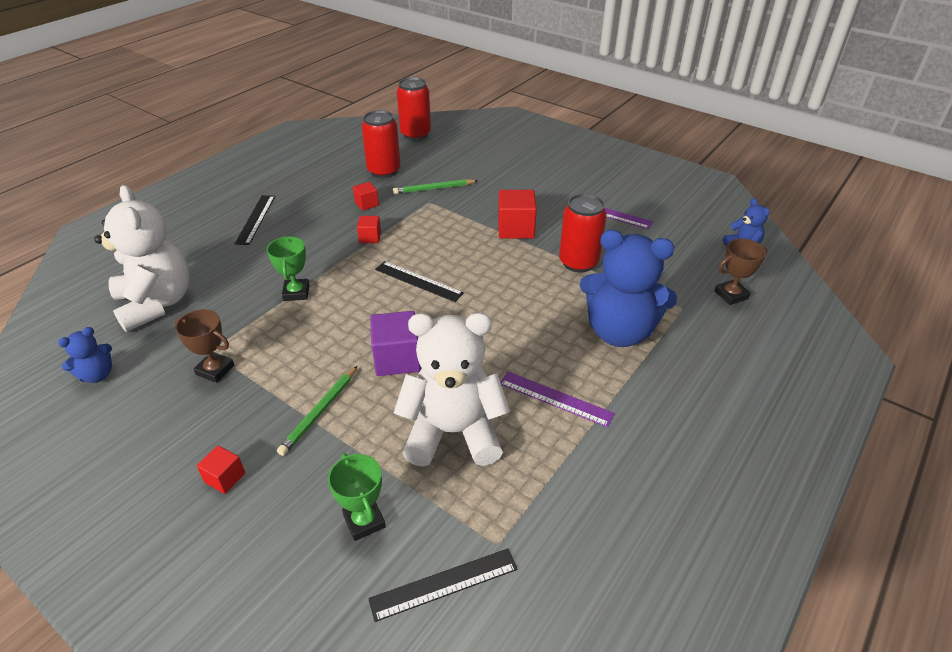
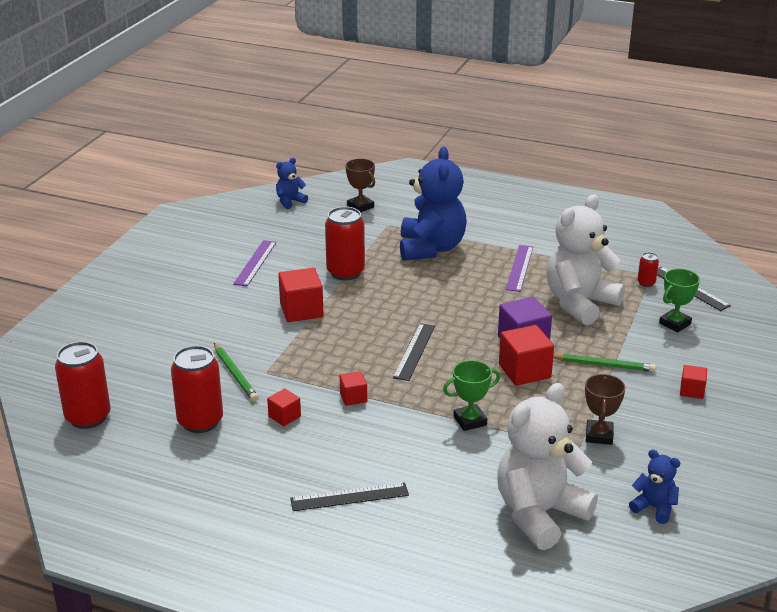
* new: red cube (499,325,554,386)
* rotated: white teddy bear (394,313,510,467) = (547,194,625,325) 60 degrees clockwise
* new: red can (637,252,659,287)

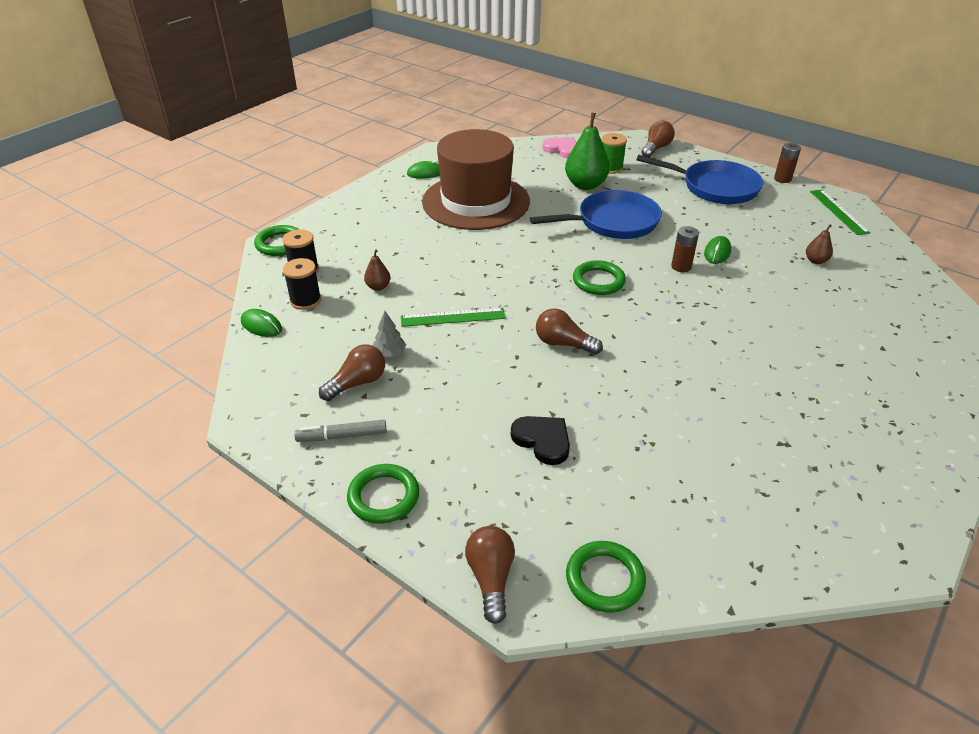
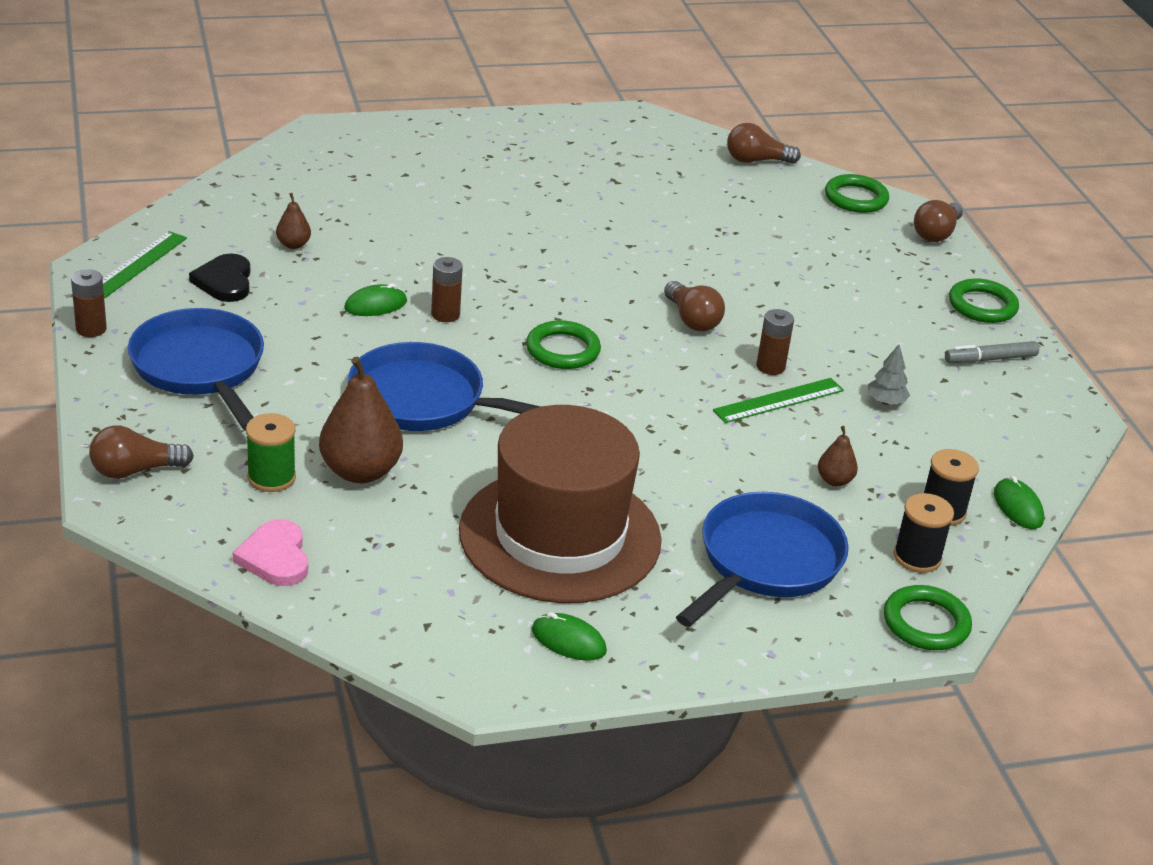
* shifted: black heart (511,416,570,465) to (189,253,251,302)
* repainted: green pear (565,112,610,190) to brown pear (319,357,403,483)
* new: blue pan (676,492,849,627)
* rotated: green ruler (401,308,506,327) = (713,378,844,423) 60 degrees counterclockwise
* shifted: brown light bulb (319,344,385,401) to (727,123,801,164)
* new: brown battery (756,309,794,375)
* rotated: grey marker (294,419,387,442) = (945,341,1039,363) 135 degrees clockwise

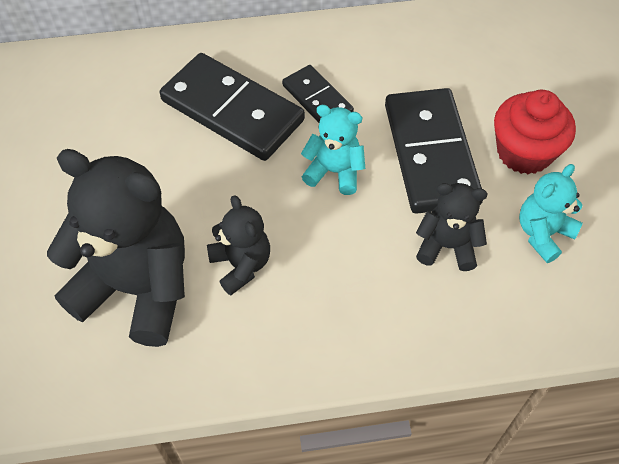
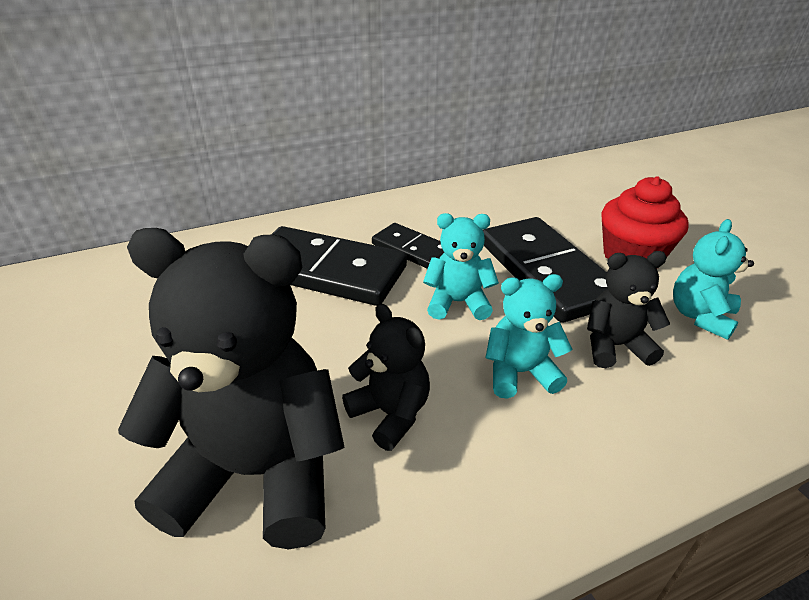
* new: turquoise teddy bear (485,274,573,399)

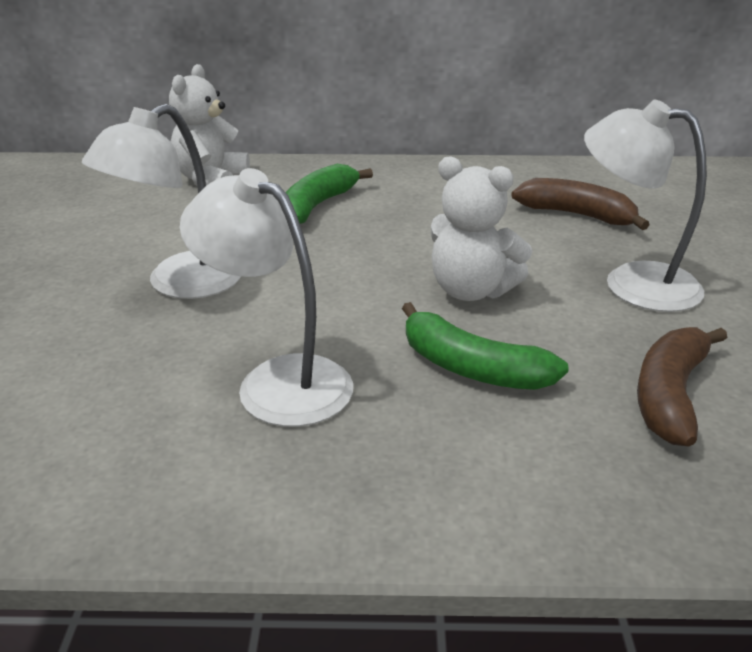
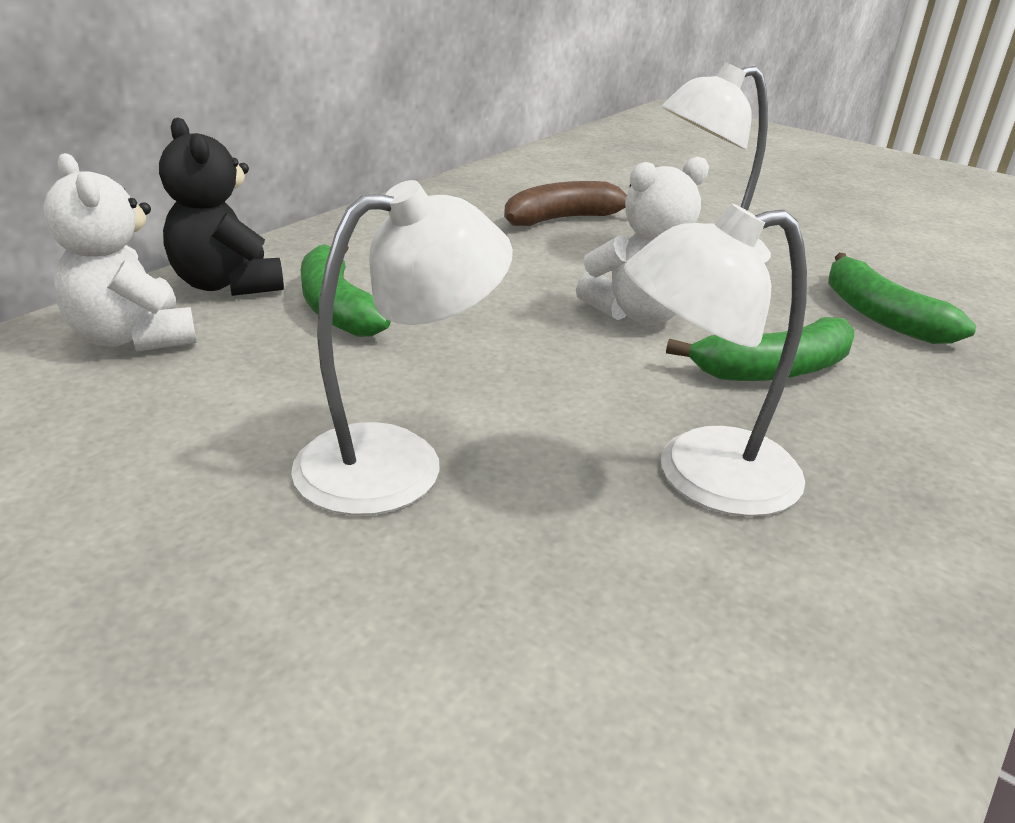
* new: black teddy bear (159,118,284,296)
* rotated: white lamp (82,104,241,299) = (291,180,513,515) 105 degrees counterclockwise
* repainted: brown banana (637,327,727,446) to green banana (828,253,976,344)

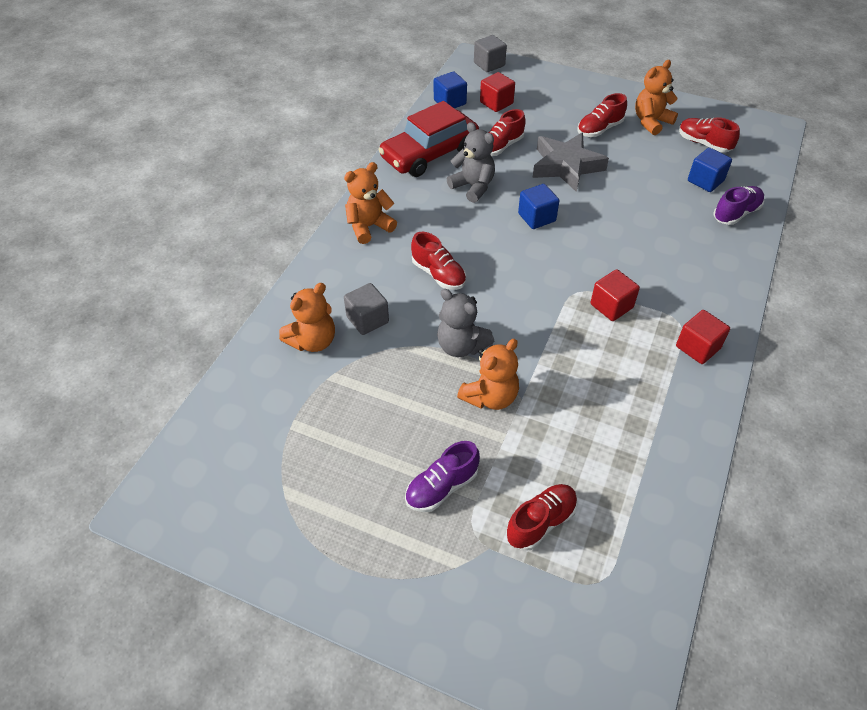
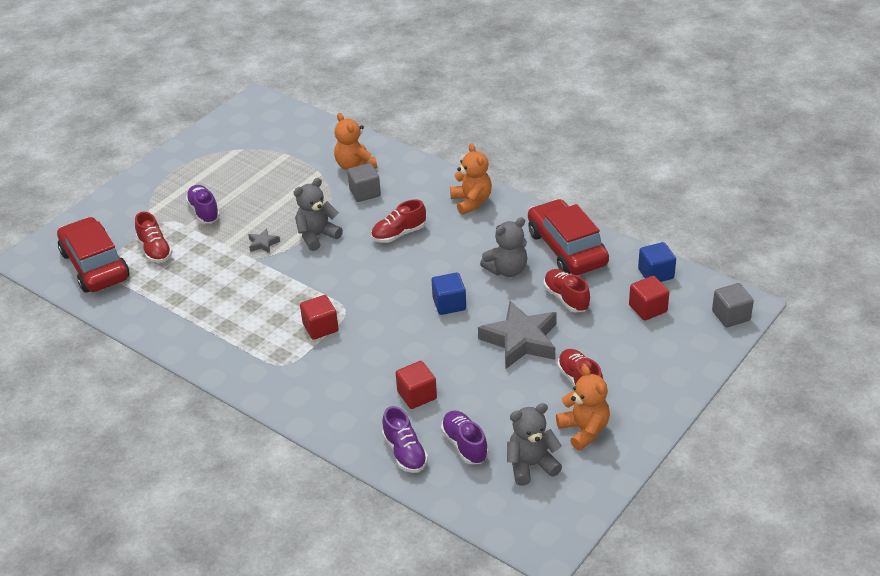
* new: red car (57,217,129,293)
* swapped: orange teddy bear (457,339,519,410) to grey star (248,228,280,253)
* shifted: red cube (676,310,730,364) to (396,361,437,409)
* swapped: blue cube (688,148,732,192) to purple shoe (441,411,488,464)
* swapped: red shoe (679,117,740,153) to grey teddy bear (507,403,562,486)

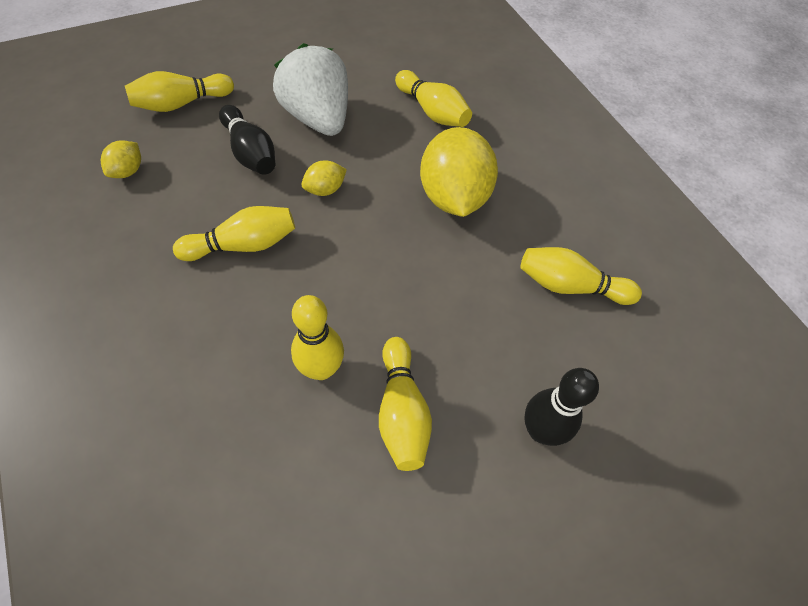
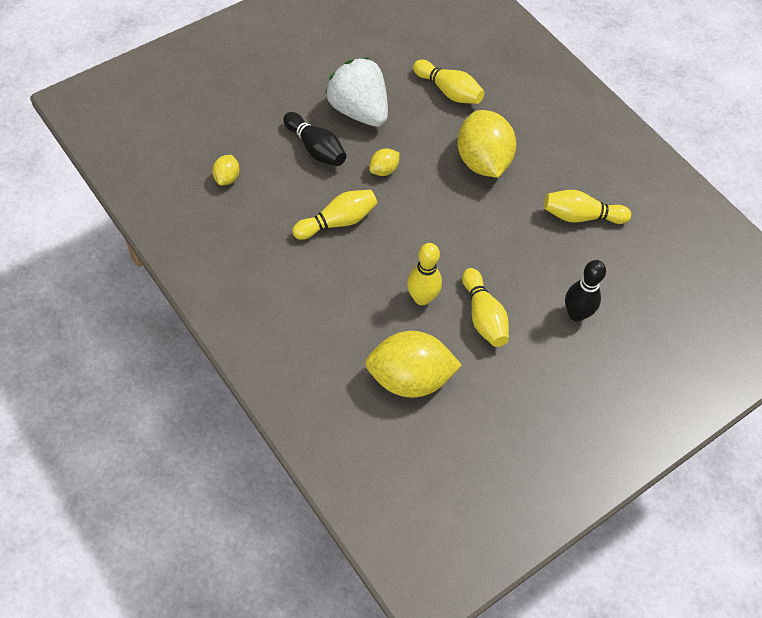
* new: yellow lemon (365,331,462,398)
* gone: yellow bowling pin (125,71,234,112)

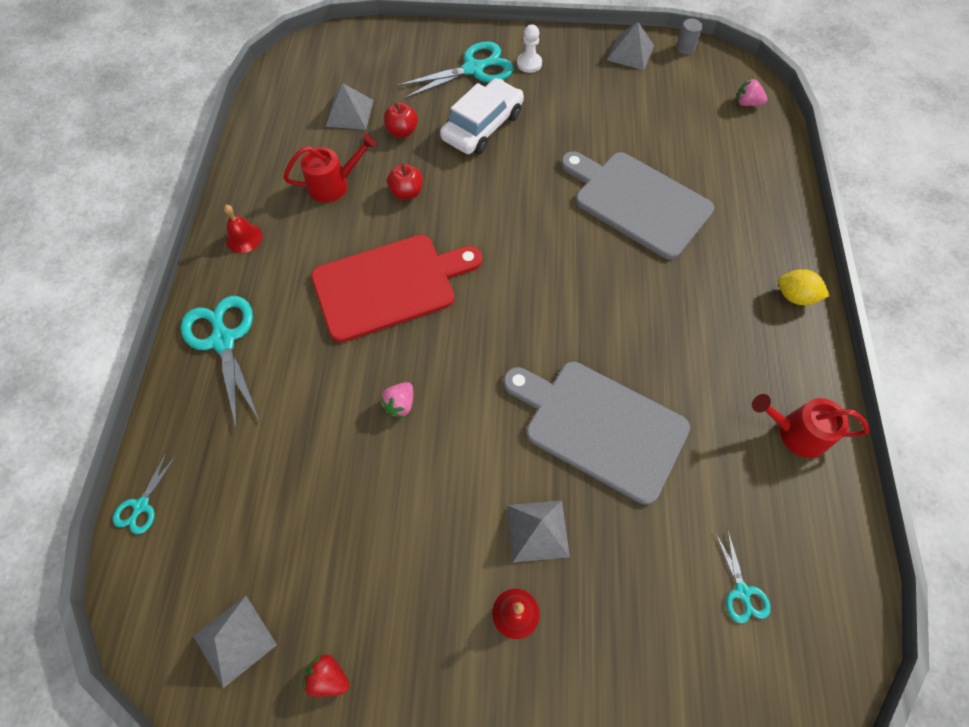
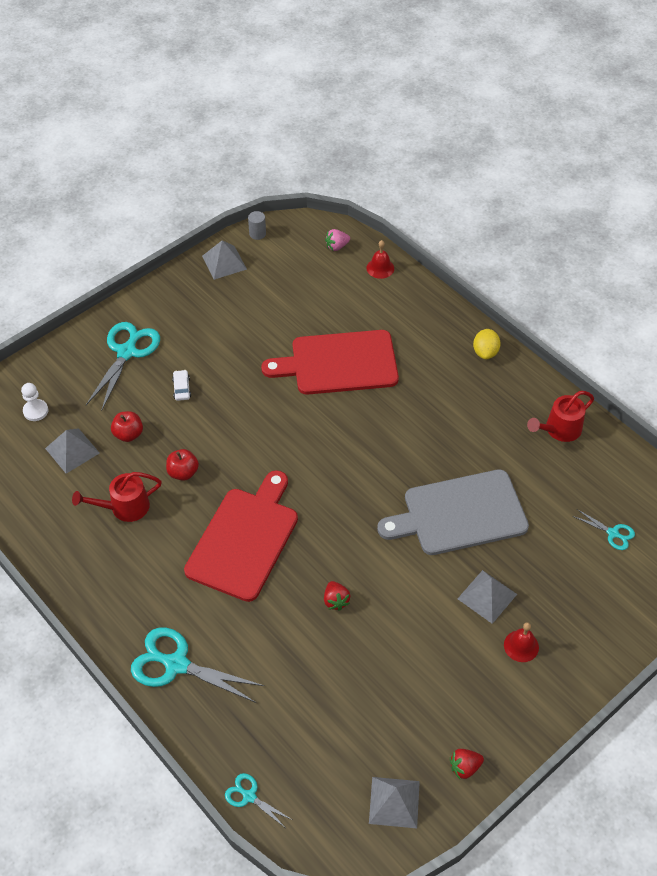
* shifted: white pawn (517,24,542,73) to (21,383,48,421)
* rotated: red watering can (283,134,377,203) = (72,472,162,522) 135 degrees counterclockwise
* scaled: white car (440,78,524,154) = (172,370,191,401) x0.42
* rotated: turquoise scissors (113,451,177,534) = (225,773,292,827) 150 degrees clockwise
* repainted: grey cutting board (561,151,714,260) to red cutting board (261,330,399,395)
* repainted: pink strawberry (380,382,413,418) to red strawberry (324,581,350,611)
* shifted: red bell (224,205,262,253) to (366,240,394,279)
* rotated: yellow lemon (778,269,830,305) = (473,329,501,359) 60 degrees counterclockwise

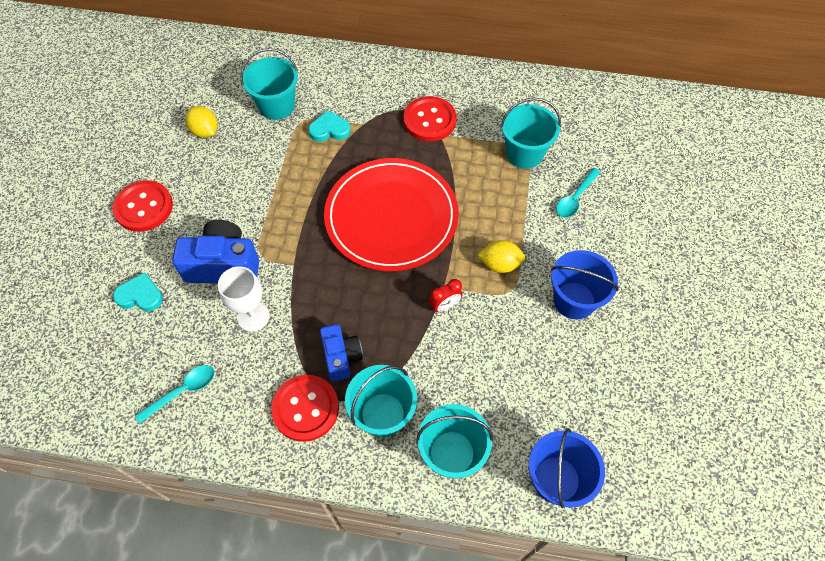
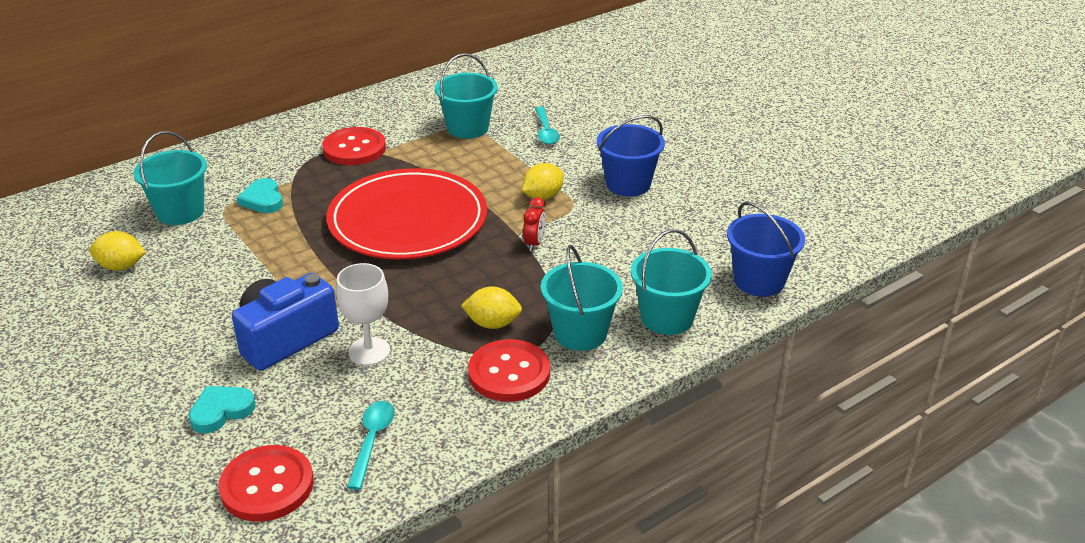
* shifted: red button (112,180,173,232) to (219,445,314,522)
* rotated: turquoise heart (308,110,351,142) = (237,178,283,213) 60 degrees counterclockwise
* swapped: blue camera (320,324,363,381) to yellow lemon (461,286,522,329)

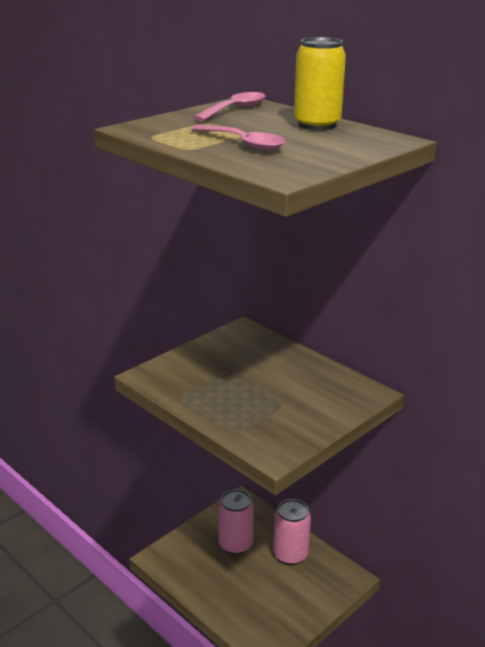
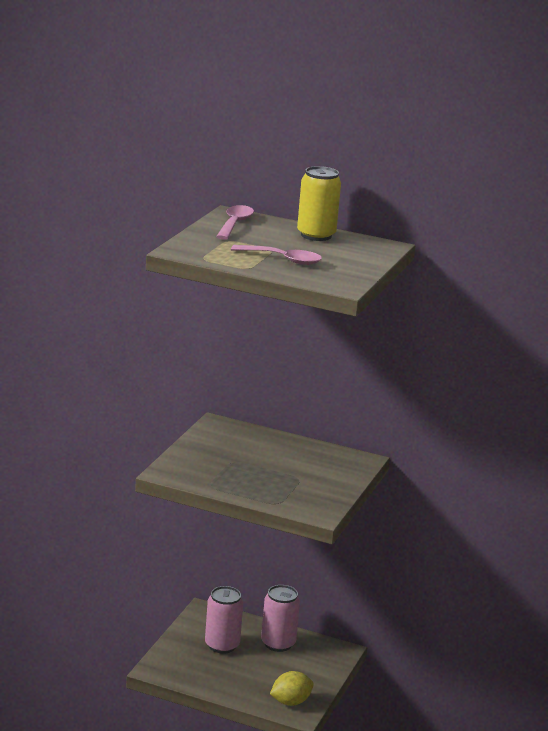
* new: yellow lemon (270,671,314,706)

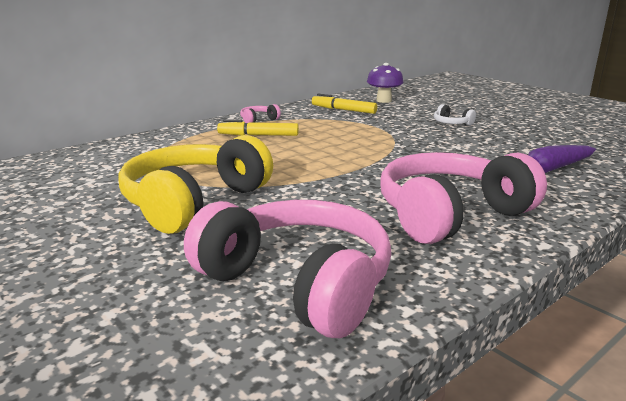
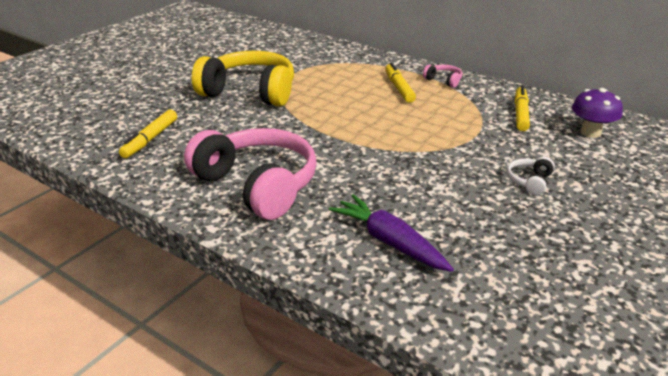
* swapped: pink headphones (184,200,392,338) to yellow marker (119,109,177,158)

